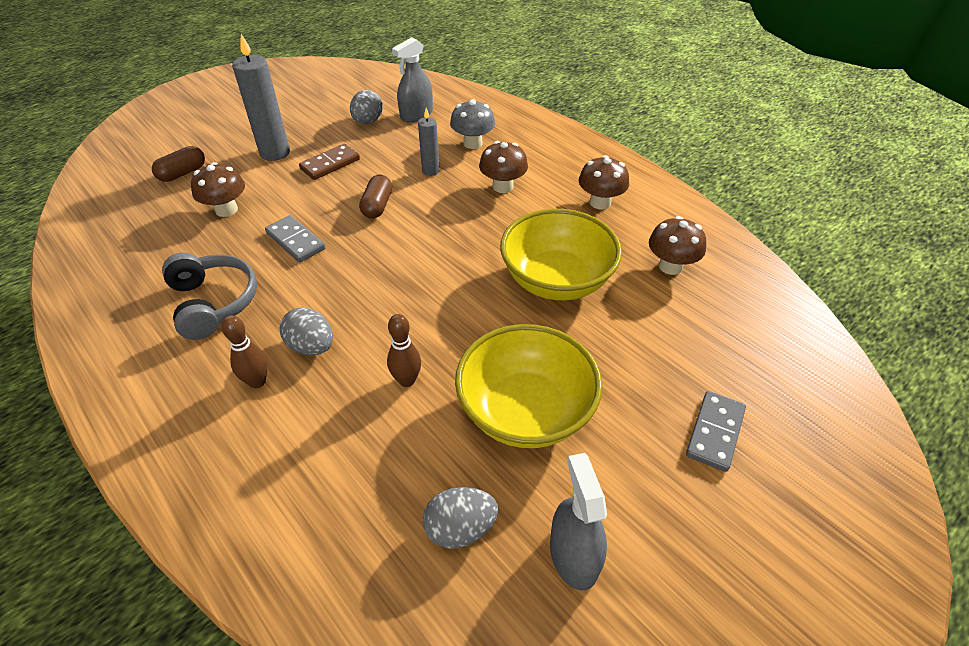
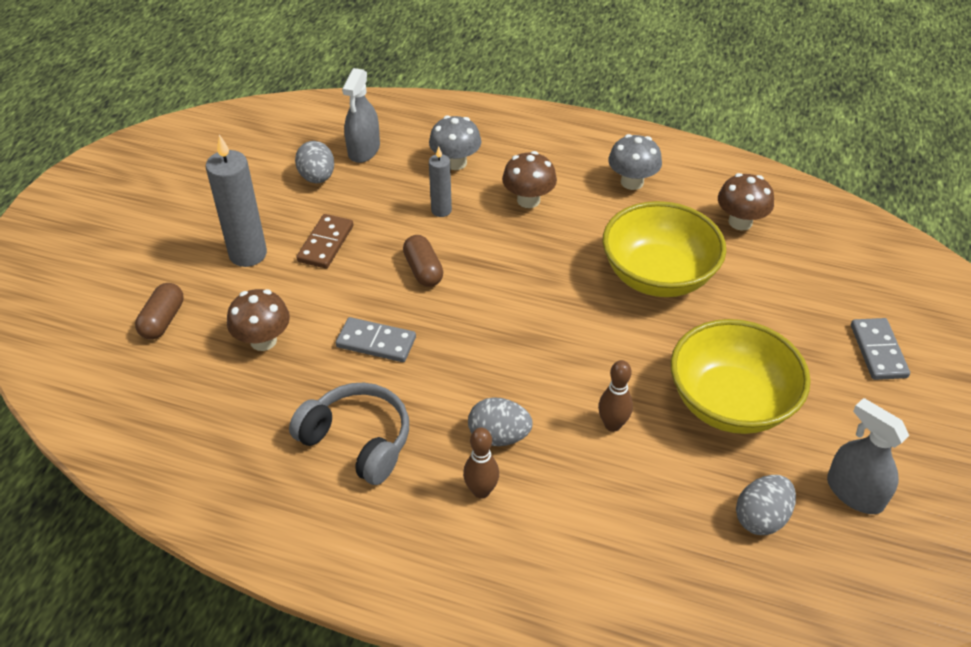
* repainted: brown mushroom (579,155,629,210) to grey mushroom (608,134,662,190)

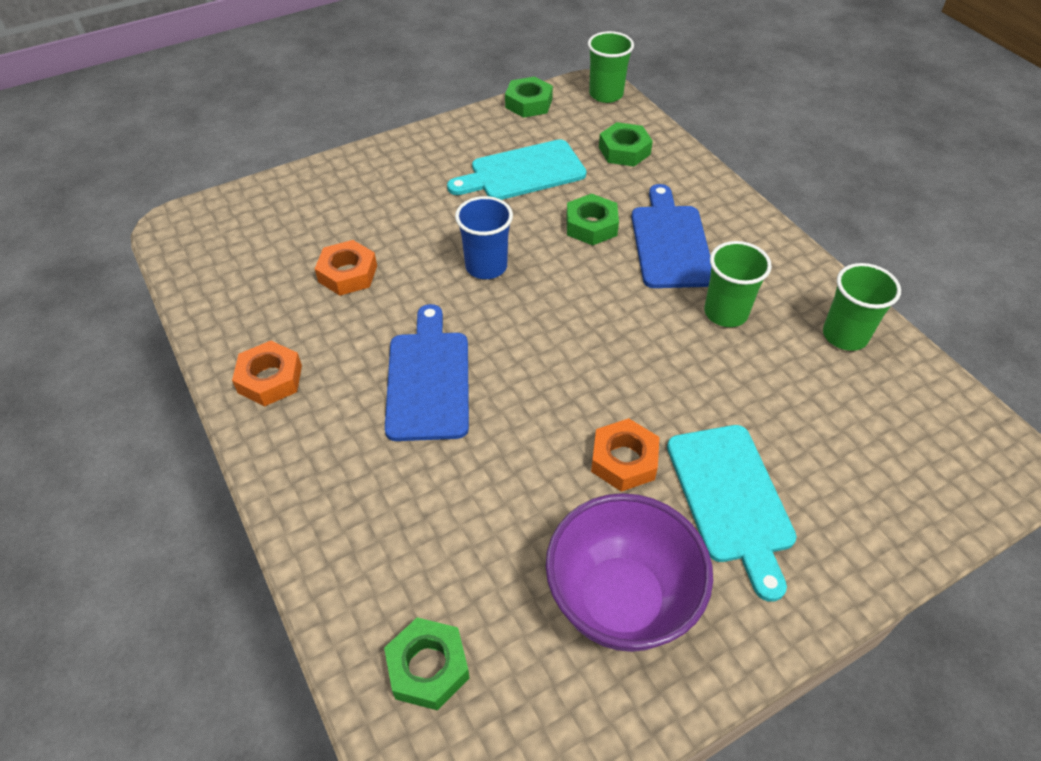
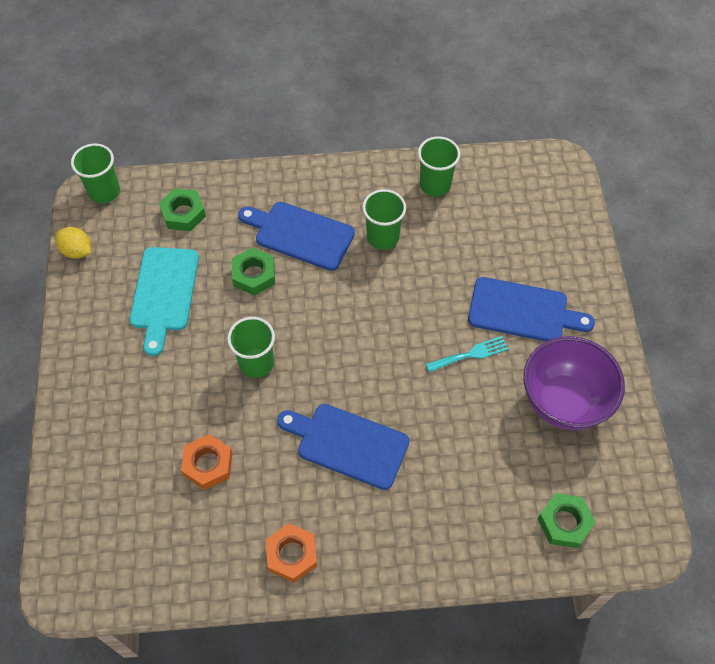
* swapped: green nut (505,77,553,118) to yellow lemon (55,227,91,259)
* repainted: blue cup (455,196,513,279) to green cup (227,317,275,378)
* swapped: orange nut (591,418,660,492) to turquoise fork (426,336,509,372)
* repainted: turquoise cutting board (667,425,797,602) to blue cutting board (468,277,595,341)

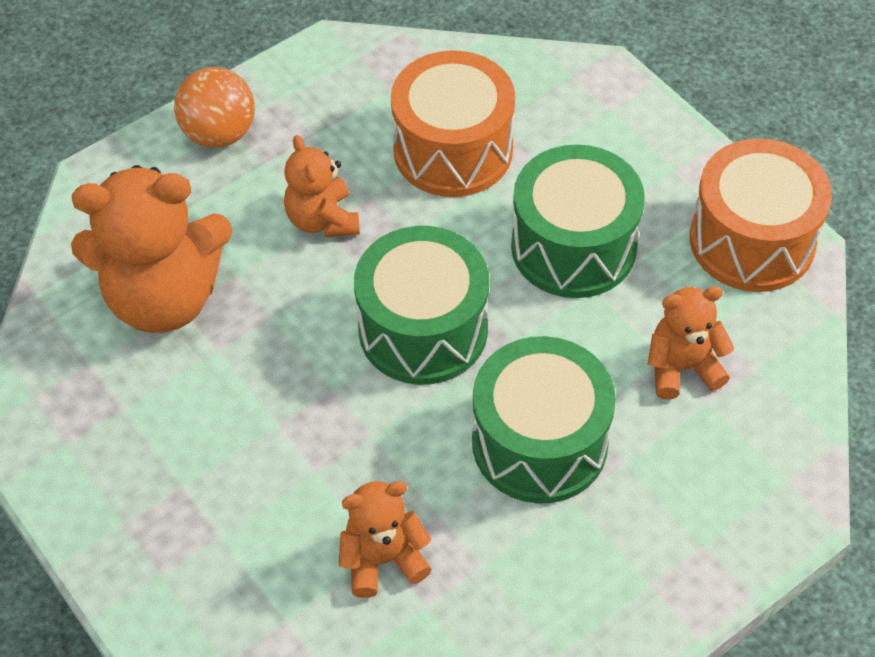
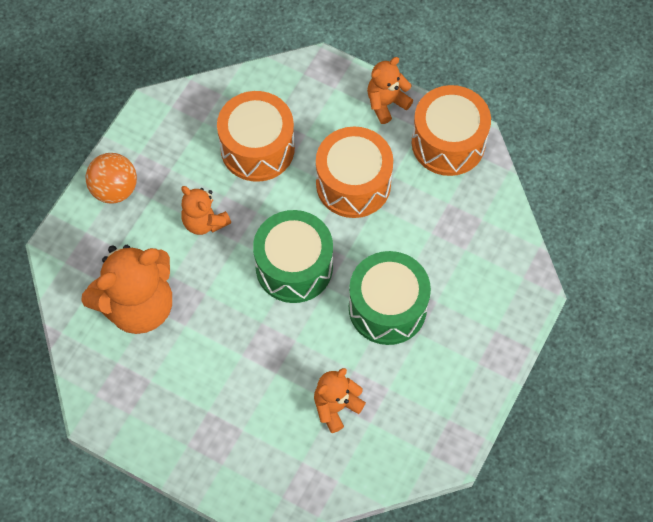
* repainted: green drum (511,144,645,298) to orange drum (316,127,393,218)
* shifted: orange teddy bear (648,286,734,400) to (367,57,413,124)

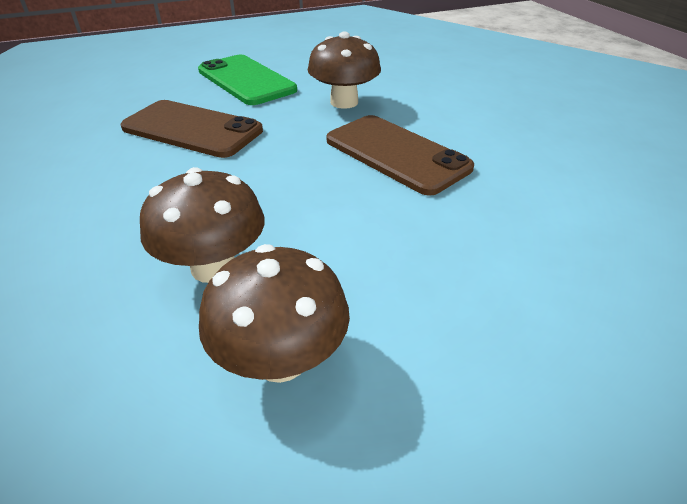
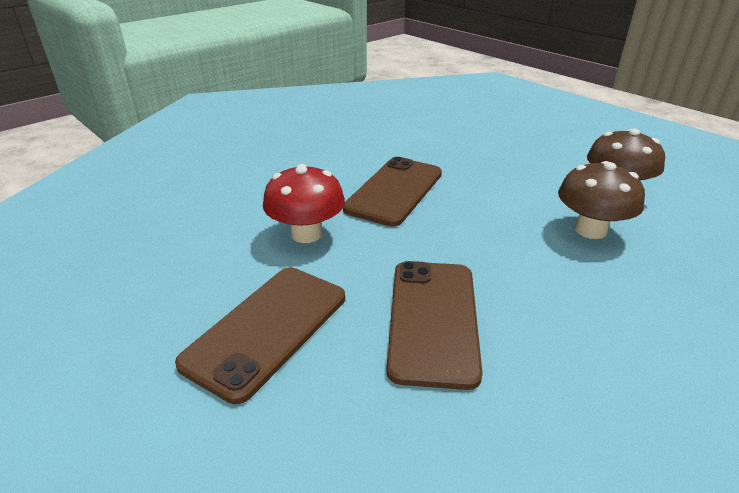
* repainted: green phone (198,55,297,105) to brown phone (175,267,345,404)
* repainted: brown mushroom (308,32,381,109) to red mushroom (263,164,345,243)

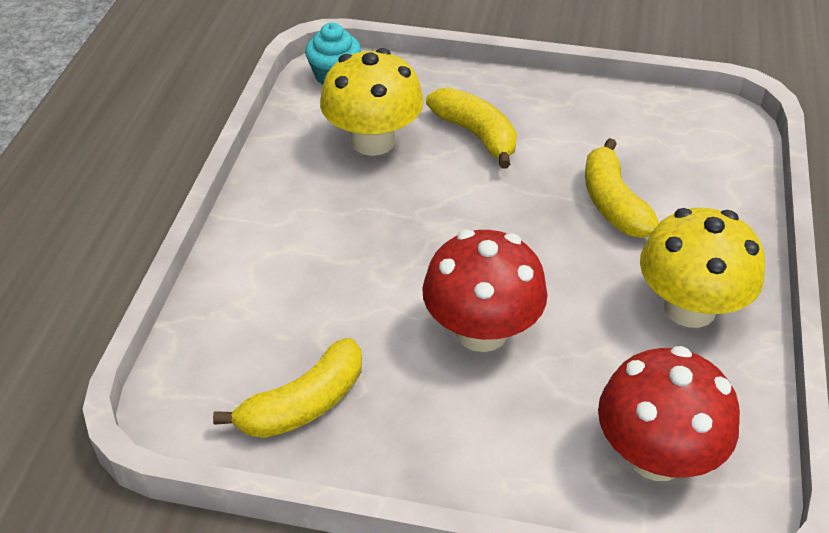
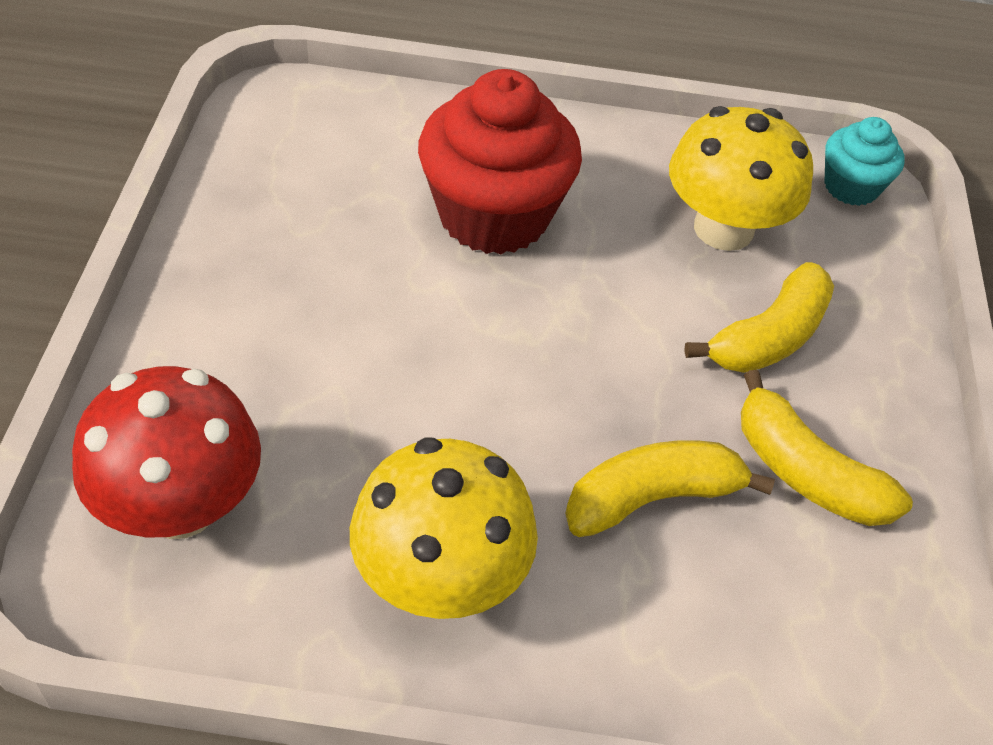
* new: red cupcake (418,69,582,255)
* shifted: yellow banana (213,338,362,438) to (741,370,913,526)
* gone: red mushroom (422,229,548,352)

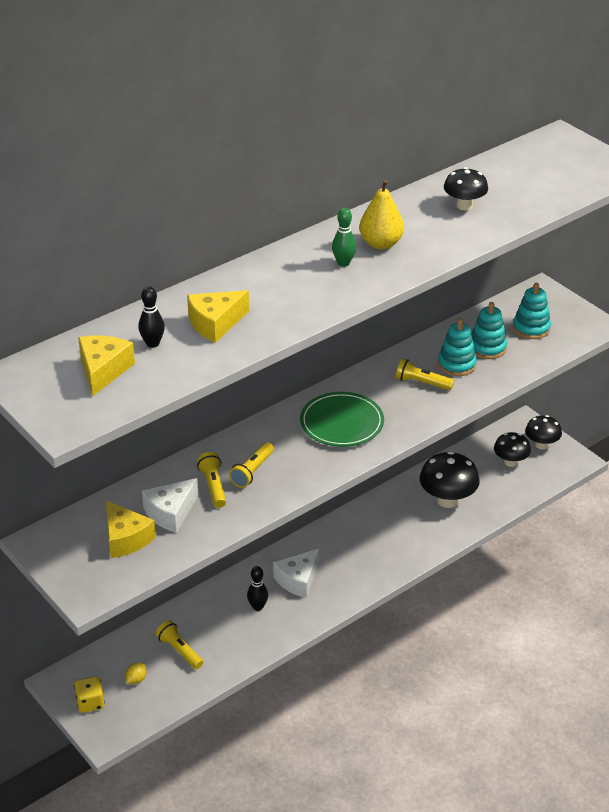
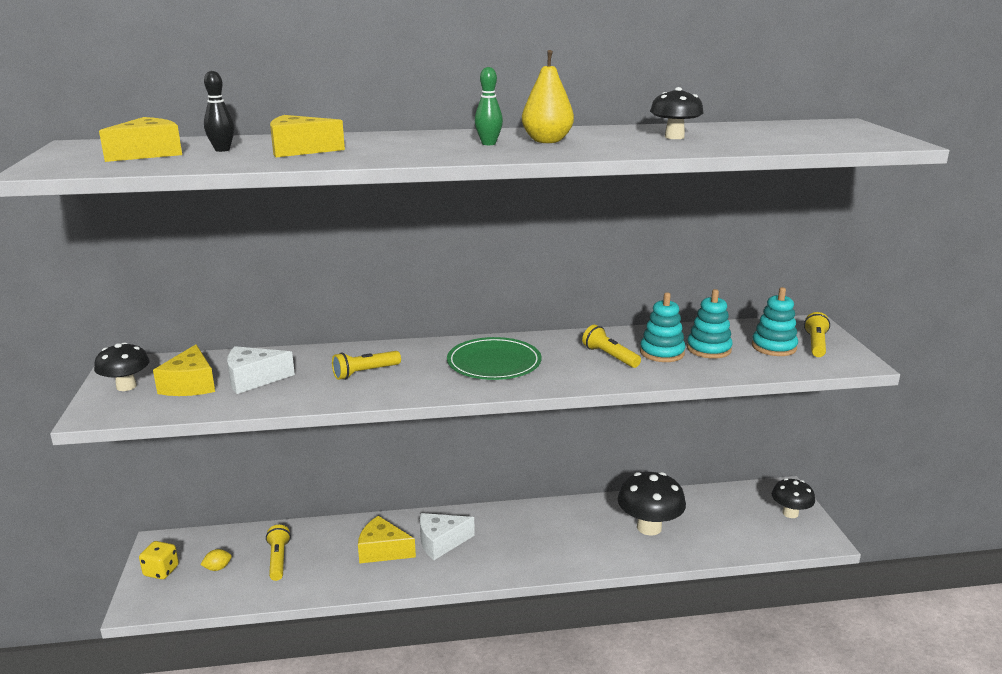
* shifted: black mushroom (494,432,531,467) to (94,342,150,391)
* swapped: black bowling pin (247,566,268,611) to yellow cheese (358,516,416,564)
* shifted: yellow flashlight (197,452,226,508) to (804,312,830,357)

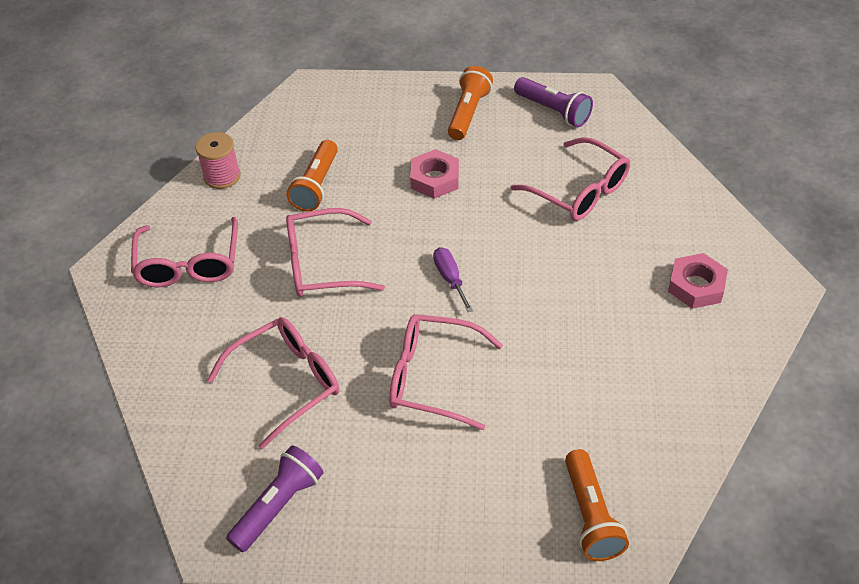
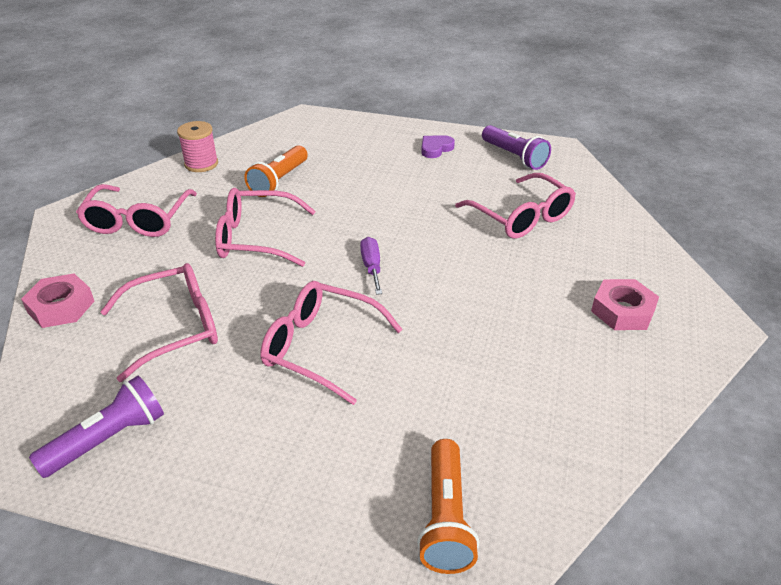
* shifted: pink nut (410,149,459,199) to (21,274,94,328)
* swapped: orange flashlight (448,66,493,140) to purple heart (421,135,455,158)

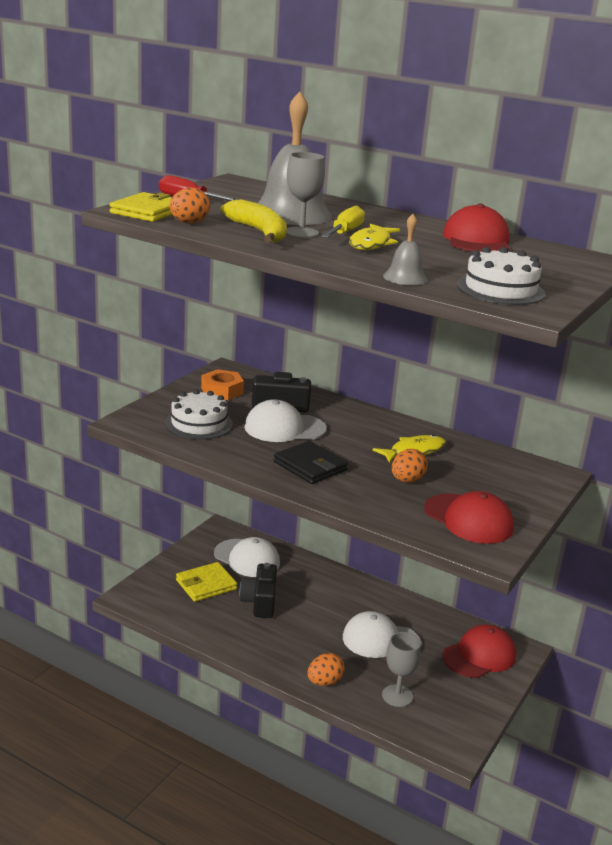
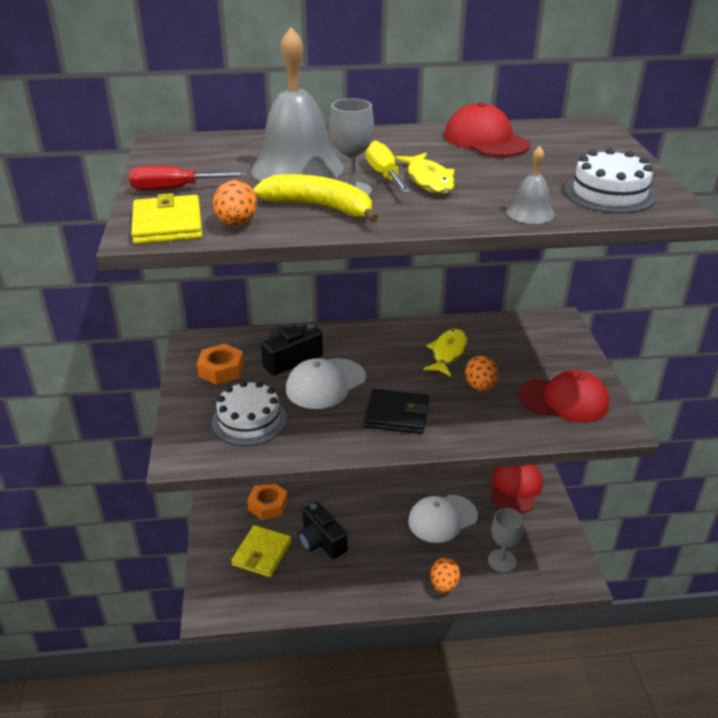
* swapped: white cap (214,537,280,577) to orange nut (247,484,288,520)

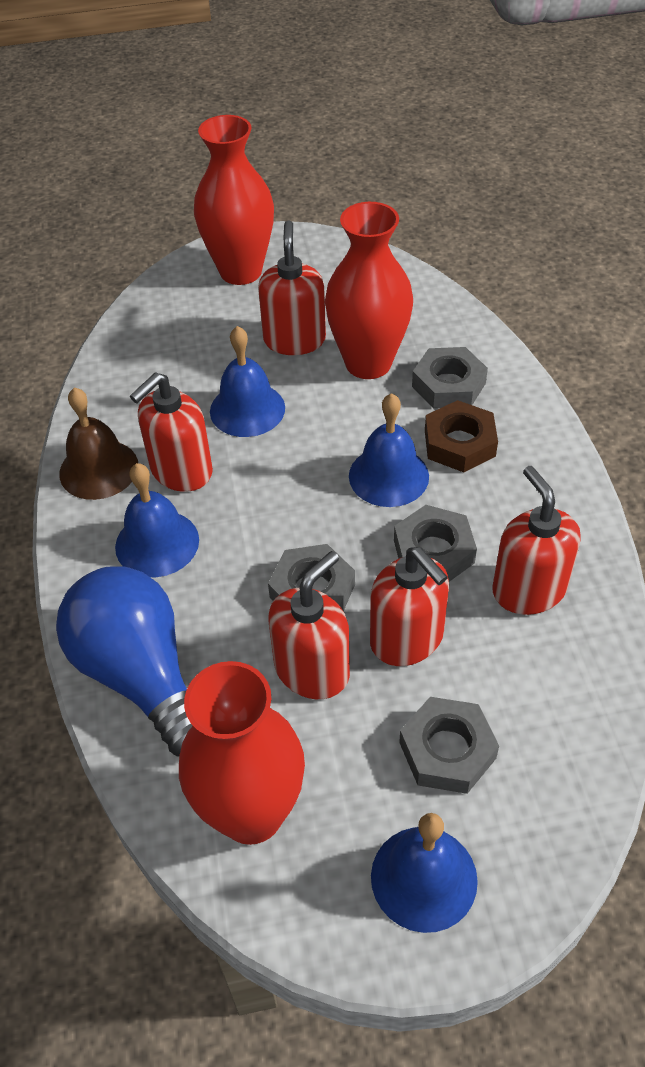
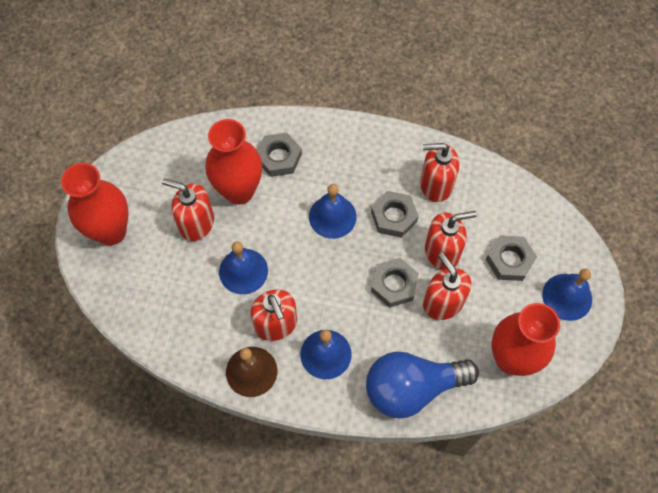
* gone: brown nut (425,400,498,472)

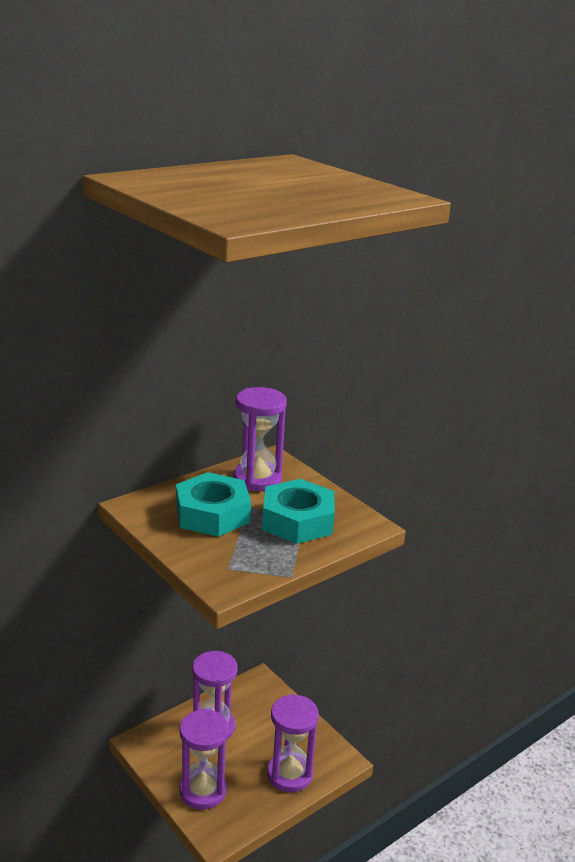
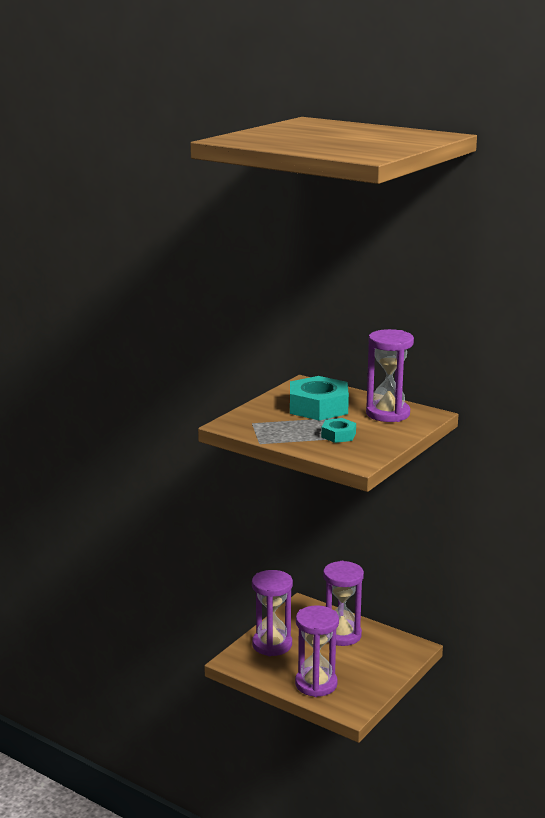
* scaled: turquoise nut (262,479,335,544) = (321,418,356,443) x0.52

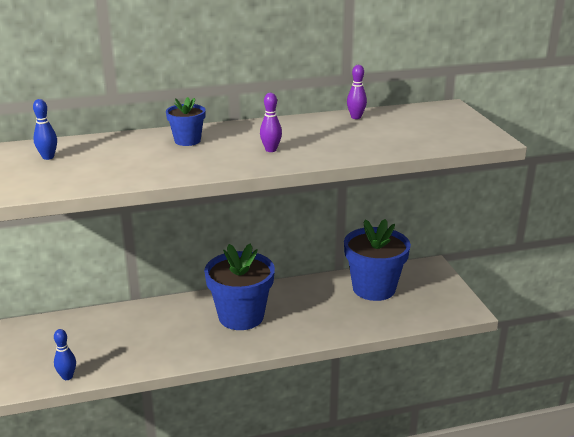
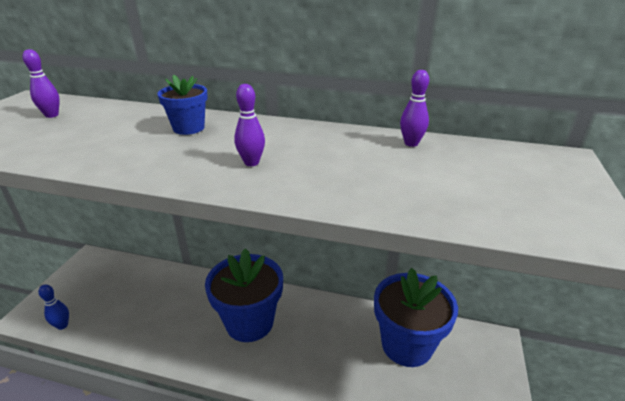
* repainted: blue bowling pin (33,99,57,160) to purple bowling pin (23,49,60,118)

